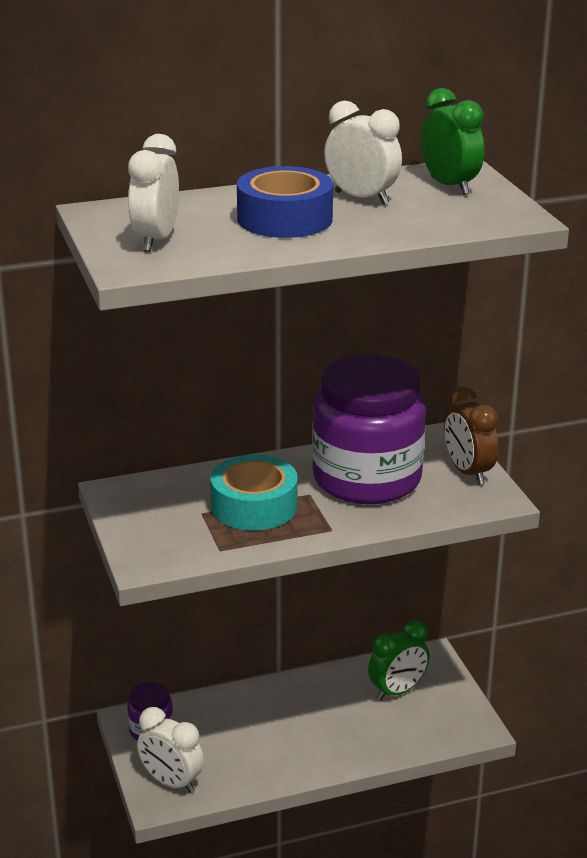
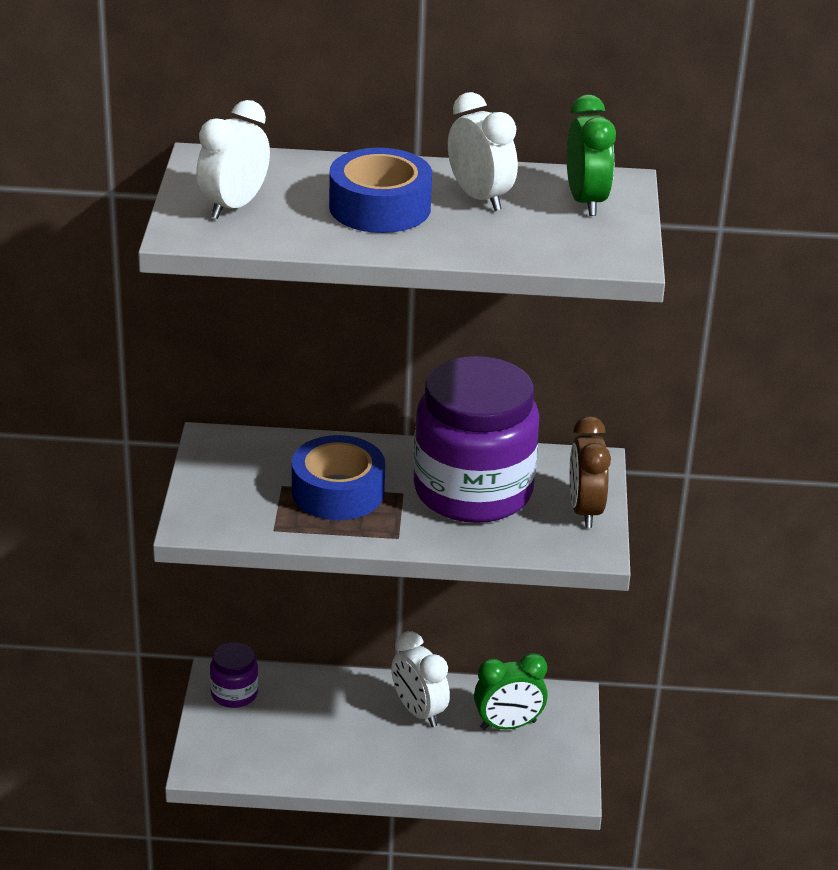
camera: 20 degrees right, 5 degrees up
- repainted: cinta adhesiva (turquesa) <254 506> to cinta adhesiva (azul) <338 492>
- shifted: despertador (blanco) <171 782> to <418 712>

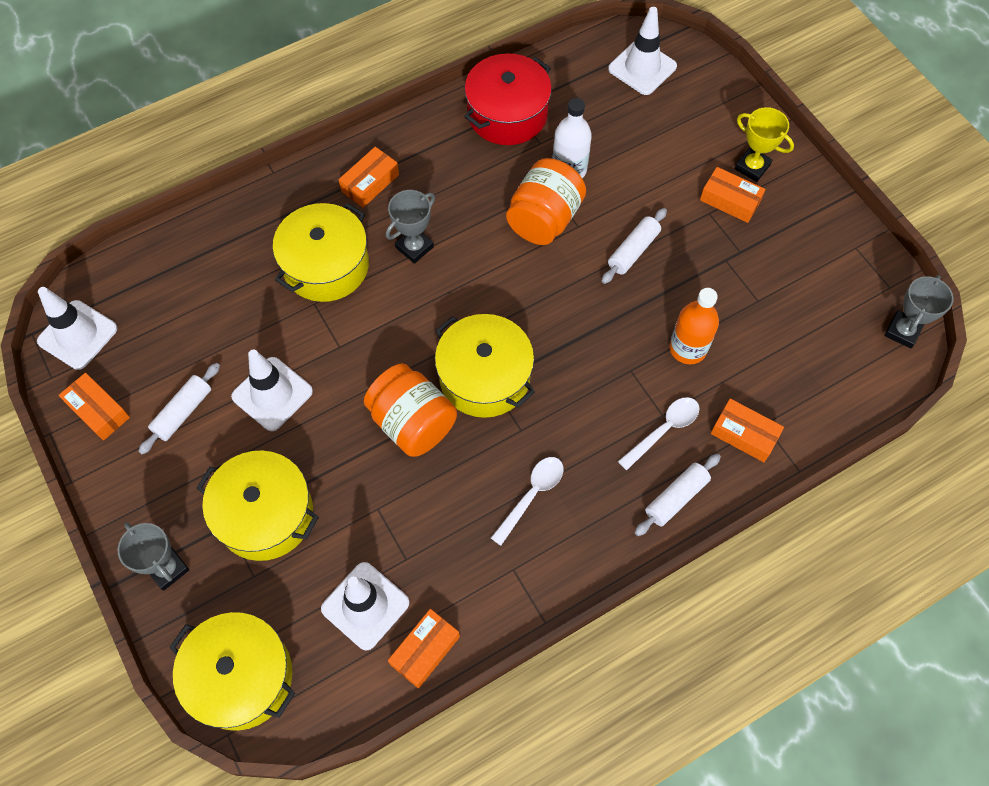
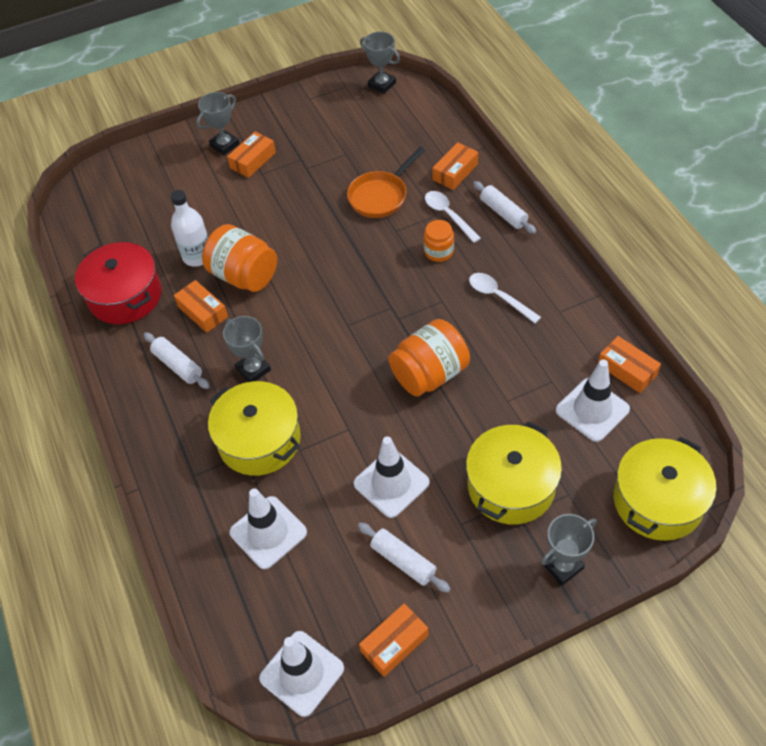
camera: 80 degrees left, 10 degrees down
- shifted: cono de tráfico (blanco) <642 68> to <268 532>
- repainted: trofeo (amarillo) <752 167> to trofeo (gris) <224 145>
- shifted: caja (naranja) <370 183> to <203 311>
- shifted: rodillo (blanco) <633 251> to <178 365>
- swapped: botella (naranja) <688 348> to sartén (naranja) <381 196>
- gone: olla (amarillo) <484 377>
- new: tarro (naranja) <439 251>

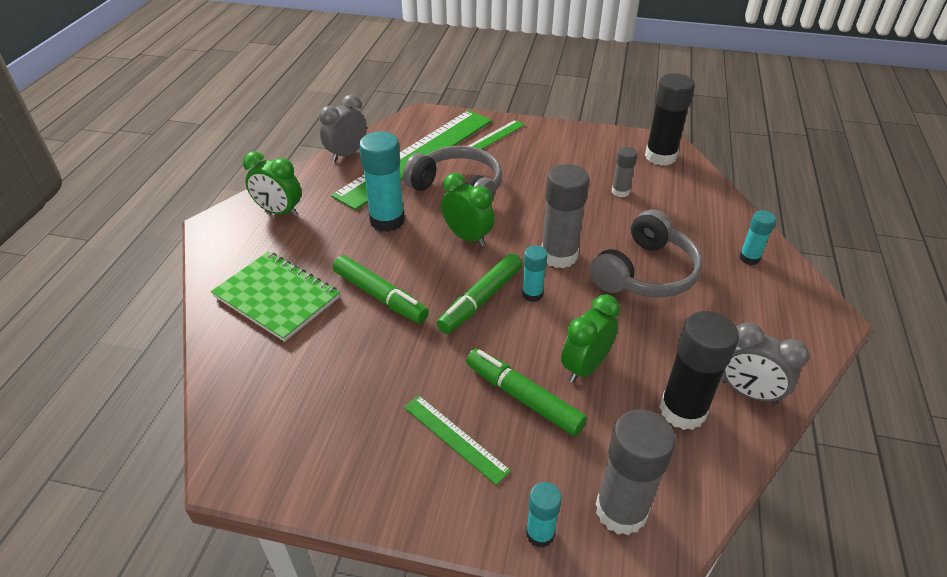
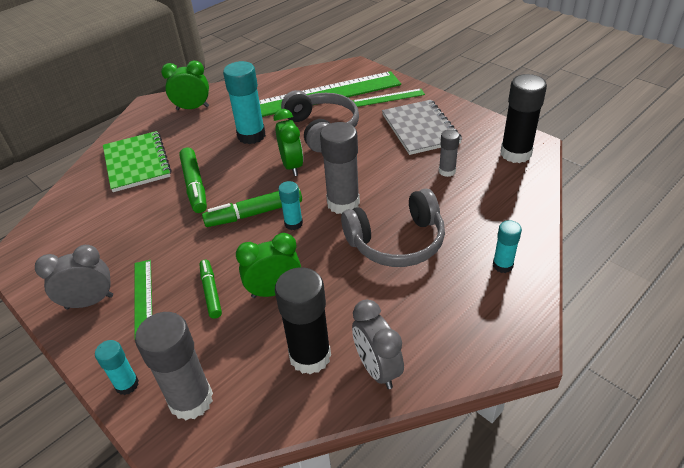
camera: 35 degrees right, 0 degrees up
- shifted: despertador (gris) <347 154> to <89 302>
- rotated: despertador (verde) <279 212> = <192 108> 120 degrees clockwise
- scaled: rotulador (verde) <523 397> = <211 292> x0.64
- new: cuaderno (gris) <420 129>

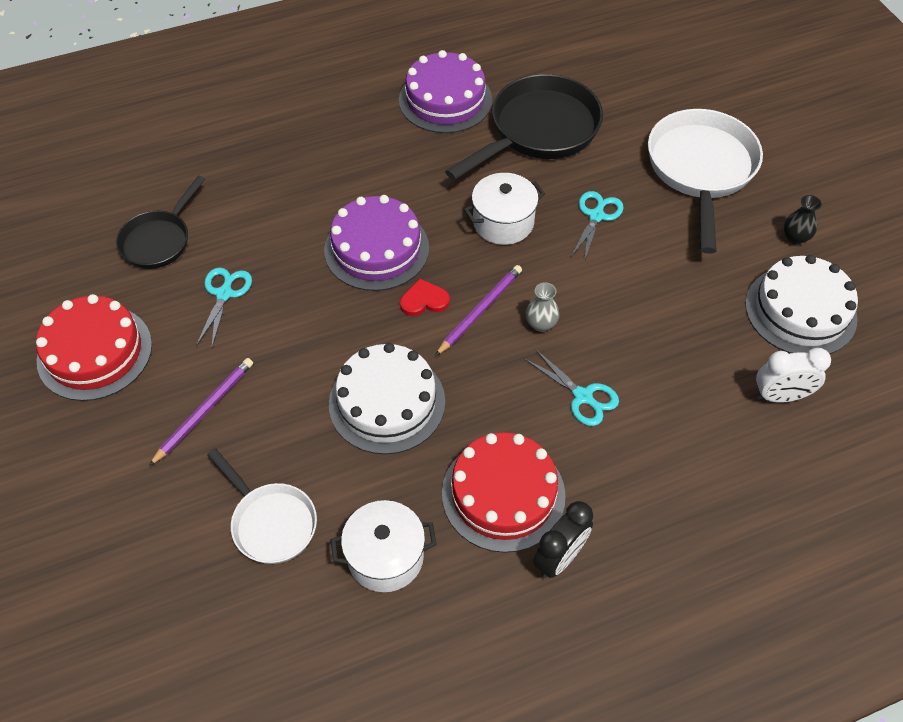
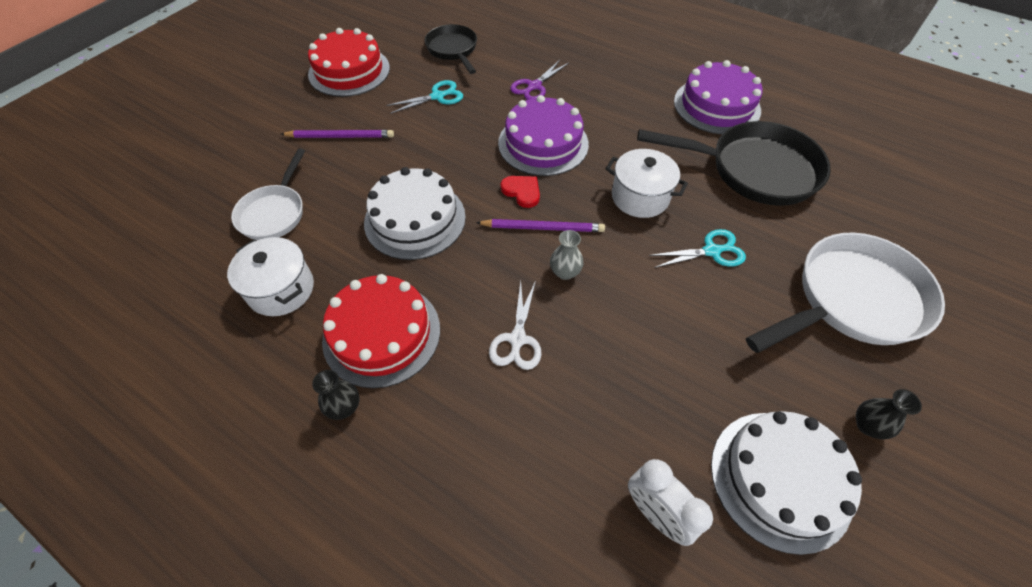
camera: 55 degrees right, 0 degrees up
- rotated: sartén (negro) <159 240> = <453 50> 75 degrees clockwise
- repainted: tijeras (turquesa) <583 396> to tijeras (blanco) <517 339>
- swapped: despertador (negro) <559 558> to florero (negro) <344 407>
- new: tijeras (morado) <534 86>

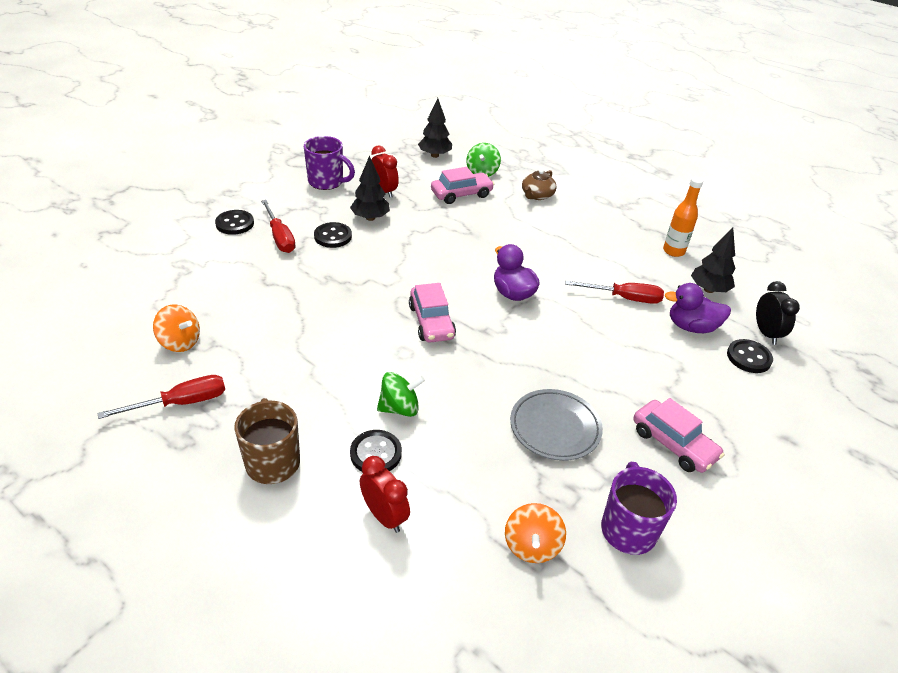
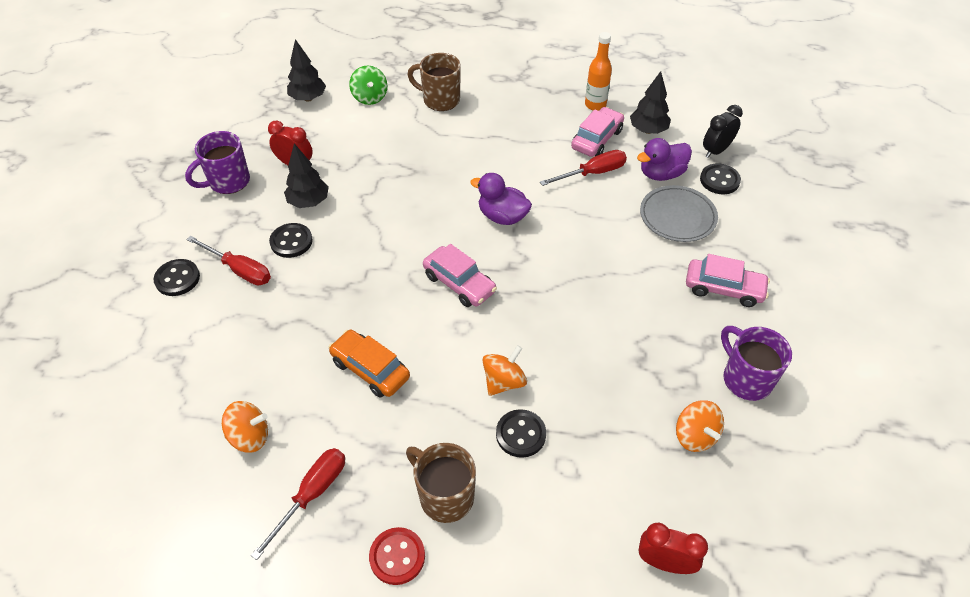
camera: 30 degrees left, 10 degrees up
- rotated: taza (morado) <327 182> = <228 182> 150 degrees clockwise
- shifted: coche (rosa) <461 194> to <596 139>
- swapped: tetera (marrón) <537 195> to taza (marrón) <440 100>
- rotated: despertador (negro) <766 333> = <716 151> 90 degrees counterclockwise
- repainted: peonza (verde) <399 408> to peonza (naranja) <504 381>
- shifted: plato (gris) <555 427> to <677 216>
- shifted: despertador (rojo) <384 516> to <664 562>
- new: coche (naranja) <370 369>
- new: botón (rojo) <397 556>

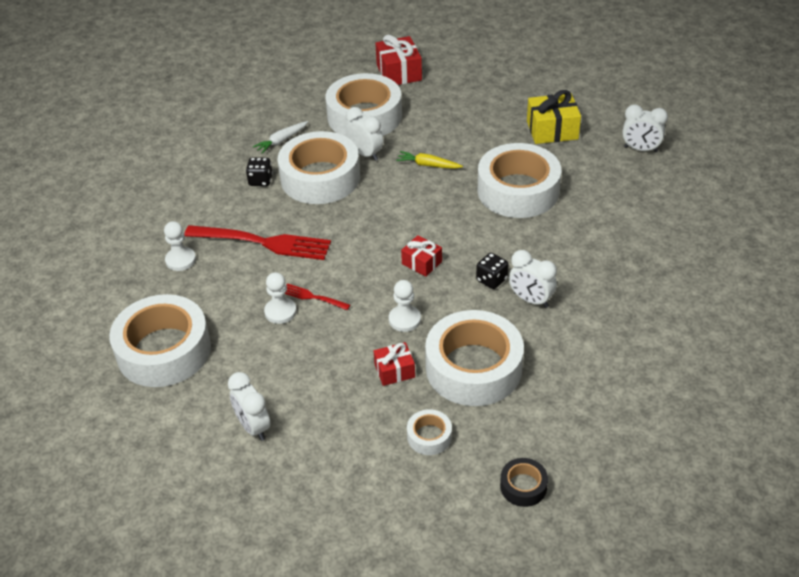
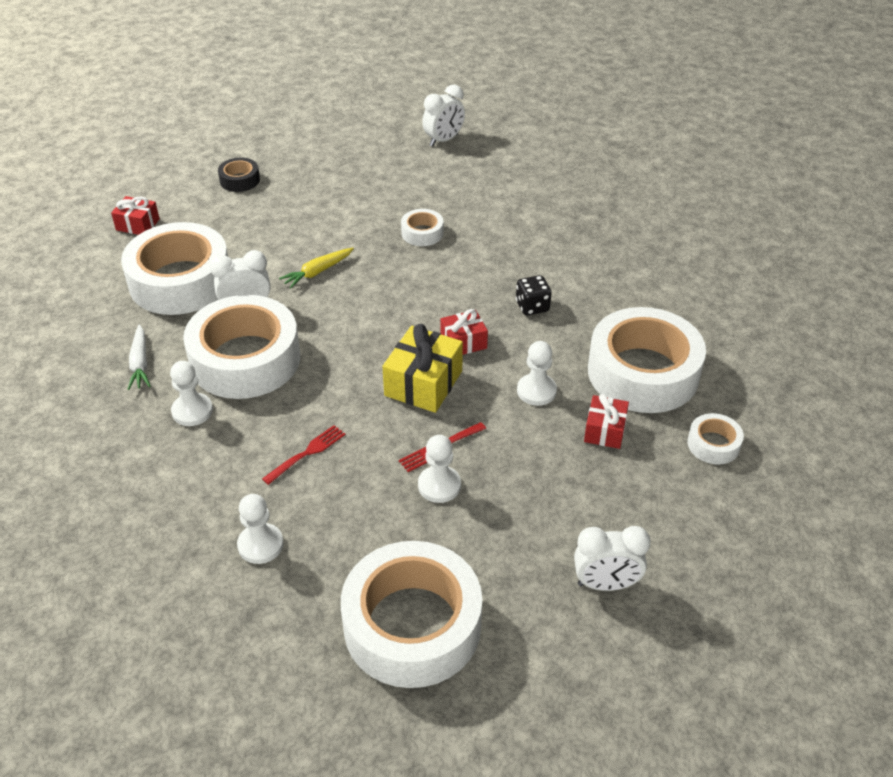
camera: 60 degrees left, 0 degrees up
- scaled: regalo (rojo) <399 72> = <138 224> x0.61
- shifted: regalo (amarillo) <552 130> to <423 383>
- scaled: cinta adhesiva (blanco) <518 190> = <422 233> x0.44
- swapped: dado (negro) <260 180> to peón (blanco) <192 411>
- scaled: tenedor (rojo) <263 242> = <307 453> x0.47
- gone: despertador (blanco) <531 300>
- shifted: cinta adhesiva (negro) <523 486> to <239 180>

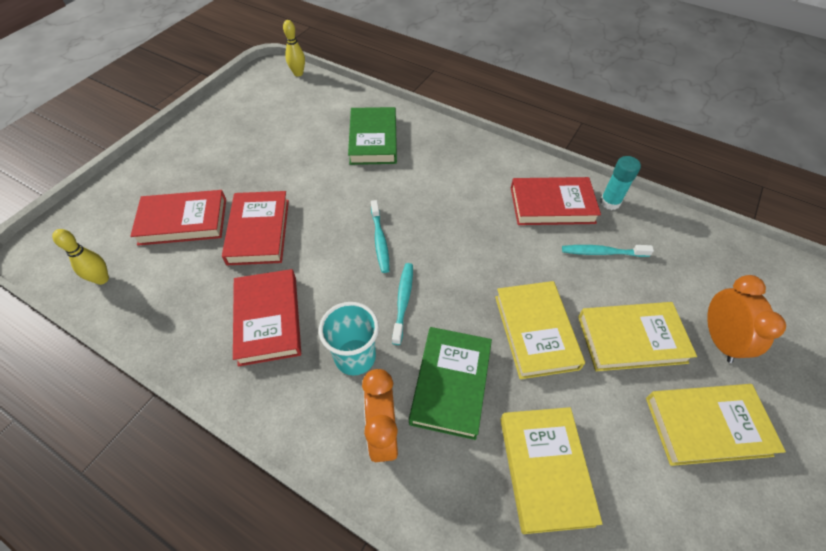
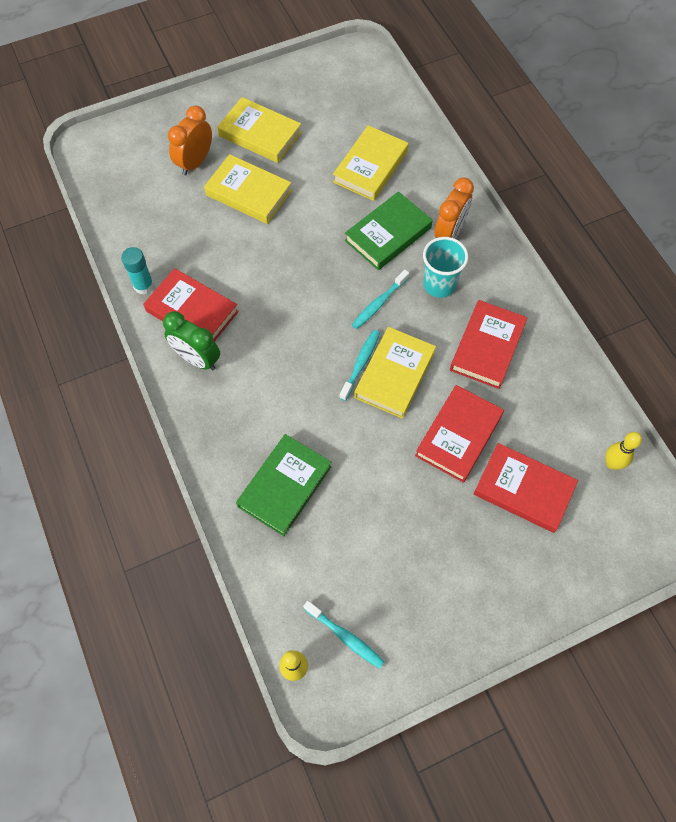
camera: 145 degrees left, 10 degrees up
- shifted: cepillo de dientes (turquesa) <602 252> to <345 637>
- shifted: libro (amarillo) <535 331> to <394 375>
- new: despertador (verde) <197 359>

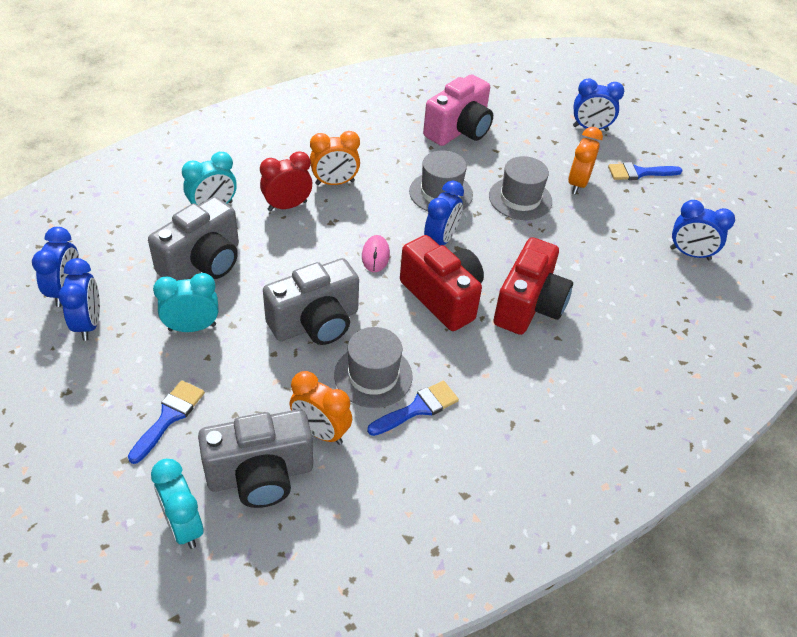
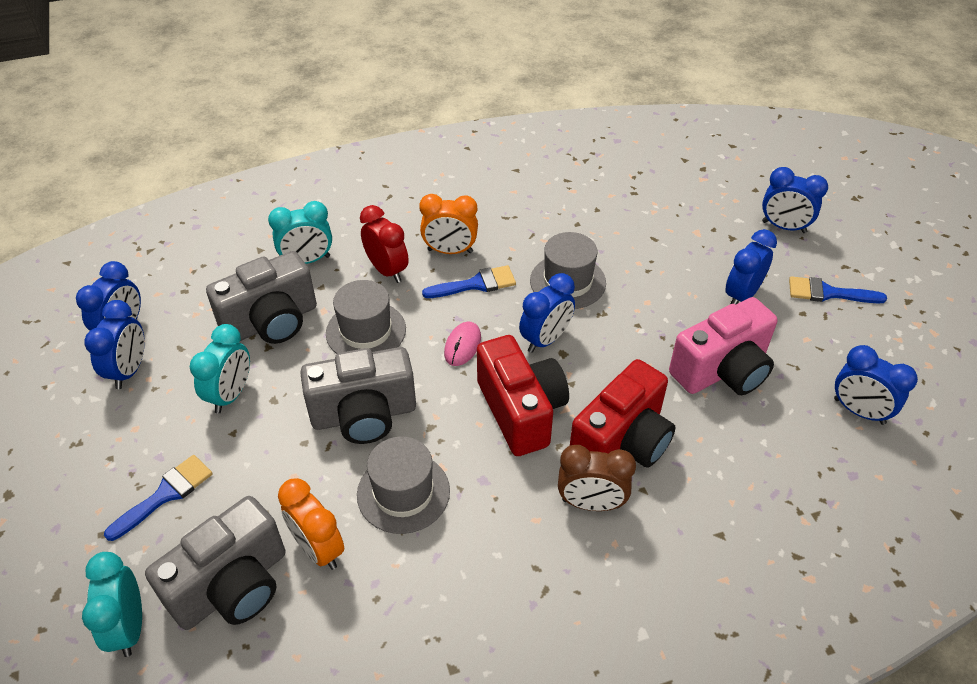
camera: 20 degrees right, 0 degrees up
- shifted: cámara (rosa) <459 130> to <722 371>
- repainted: despertador (naranja) <577 184> to despertador (azul) <741 295>
- rotated: despertador (rojo) <287 206> = <387 270> 60 degrees clockwise
- shifted: sombrero (gris) <520 199> to <366 331>
- rotated: despertador (turquesa) <192 327> = <231 395> 105 degrees clockwise
- shifted: pincel (azul) <418 408> to <476 284>
- rotated: cámara (gris) <260 475> = <233 586> 45 degrees counterclockwise
- new: despertador (marrón) <591 503>

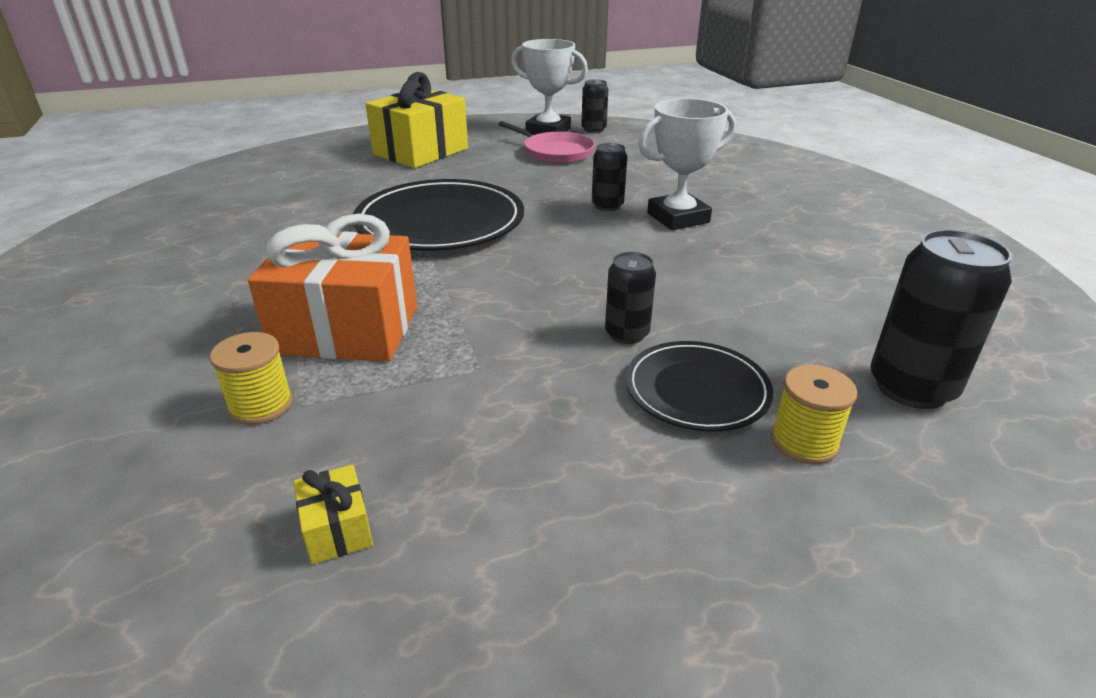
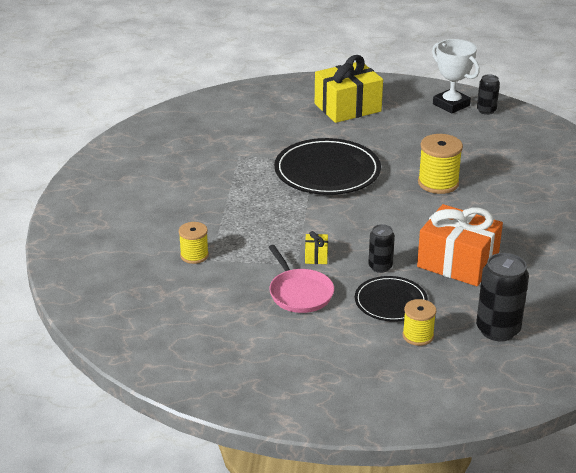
camera: 25 degrees right, 0 degrees up
- gone: trofeo (blanco) <678 218>
- shifted: sartén (rosa) <555 152> to <299 293>
- swapped: lata (negro) <607 206> to carrete (amarillo) <438 183>
- shifted: regalo (naranja) <346 330> to <457 263>
- shifted: regalo (amarillo) <337 529> to <316 256>

